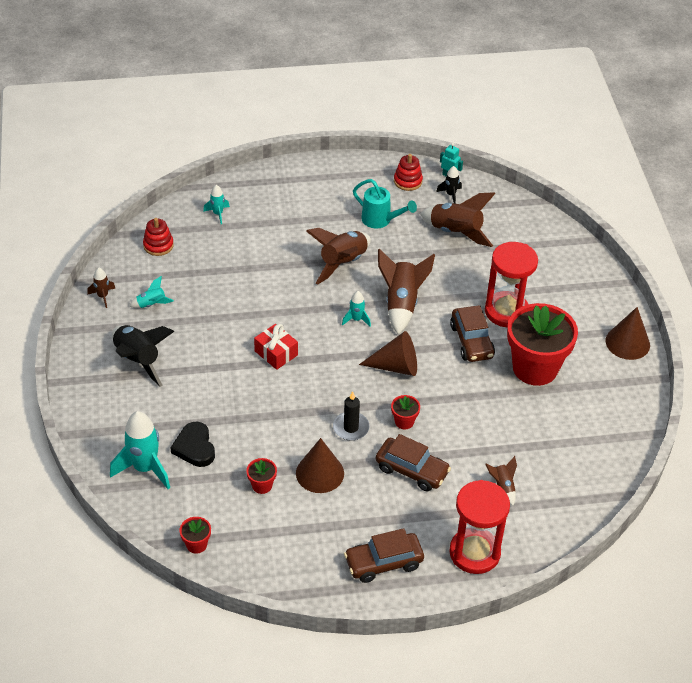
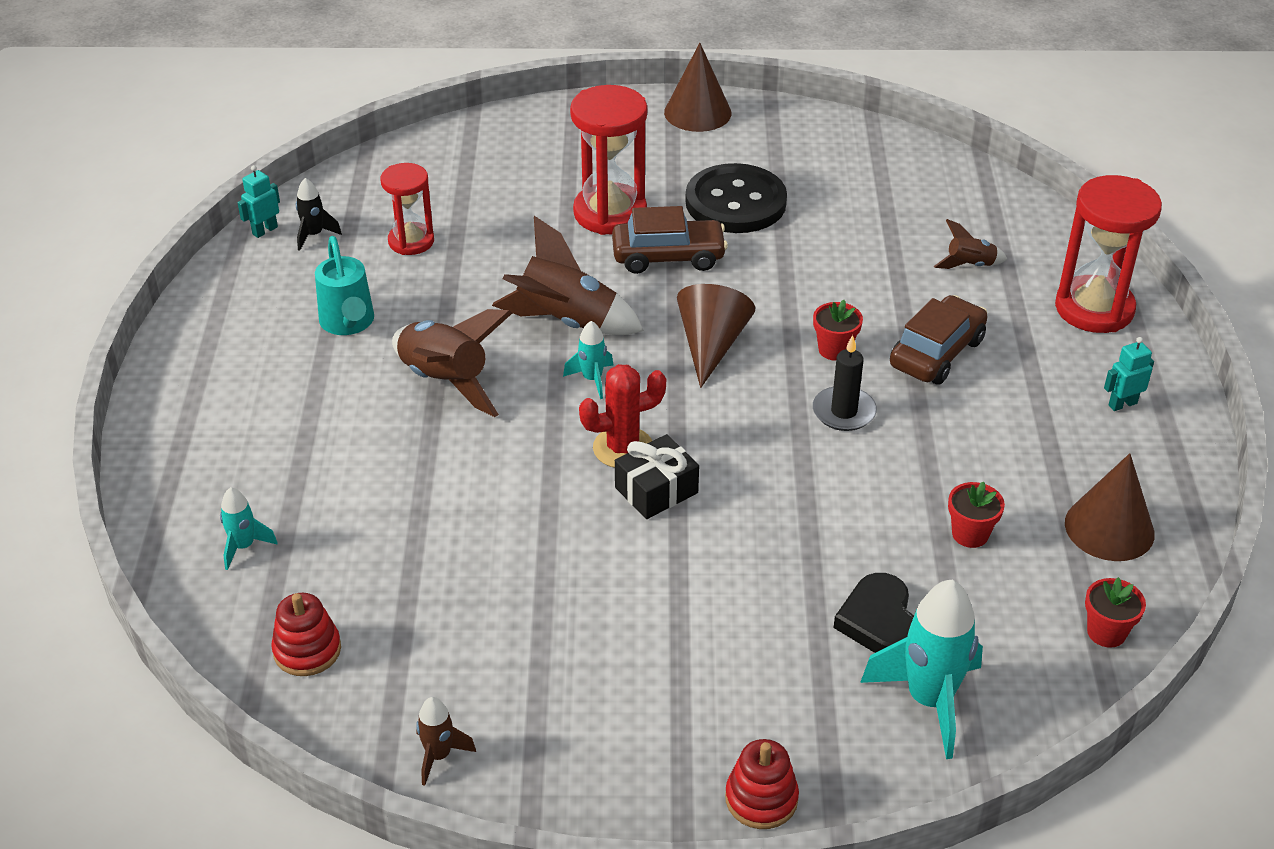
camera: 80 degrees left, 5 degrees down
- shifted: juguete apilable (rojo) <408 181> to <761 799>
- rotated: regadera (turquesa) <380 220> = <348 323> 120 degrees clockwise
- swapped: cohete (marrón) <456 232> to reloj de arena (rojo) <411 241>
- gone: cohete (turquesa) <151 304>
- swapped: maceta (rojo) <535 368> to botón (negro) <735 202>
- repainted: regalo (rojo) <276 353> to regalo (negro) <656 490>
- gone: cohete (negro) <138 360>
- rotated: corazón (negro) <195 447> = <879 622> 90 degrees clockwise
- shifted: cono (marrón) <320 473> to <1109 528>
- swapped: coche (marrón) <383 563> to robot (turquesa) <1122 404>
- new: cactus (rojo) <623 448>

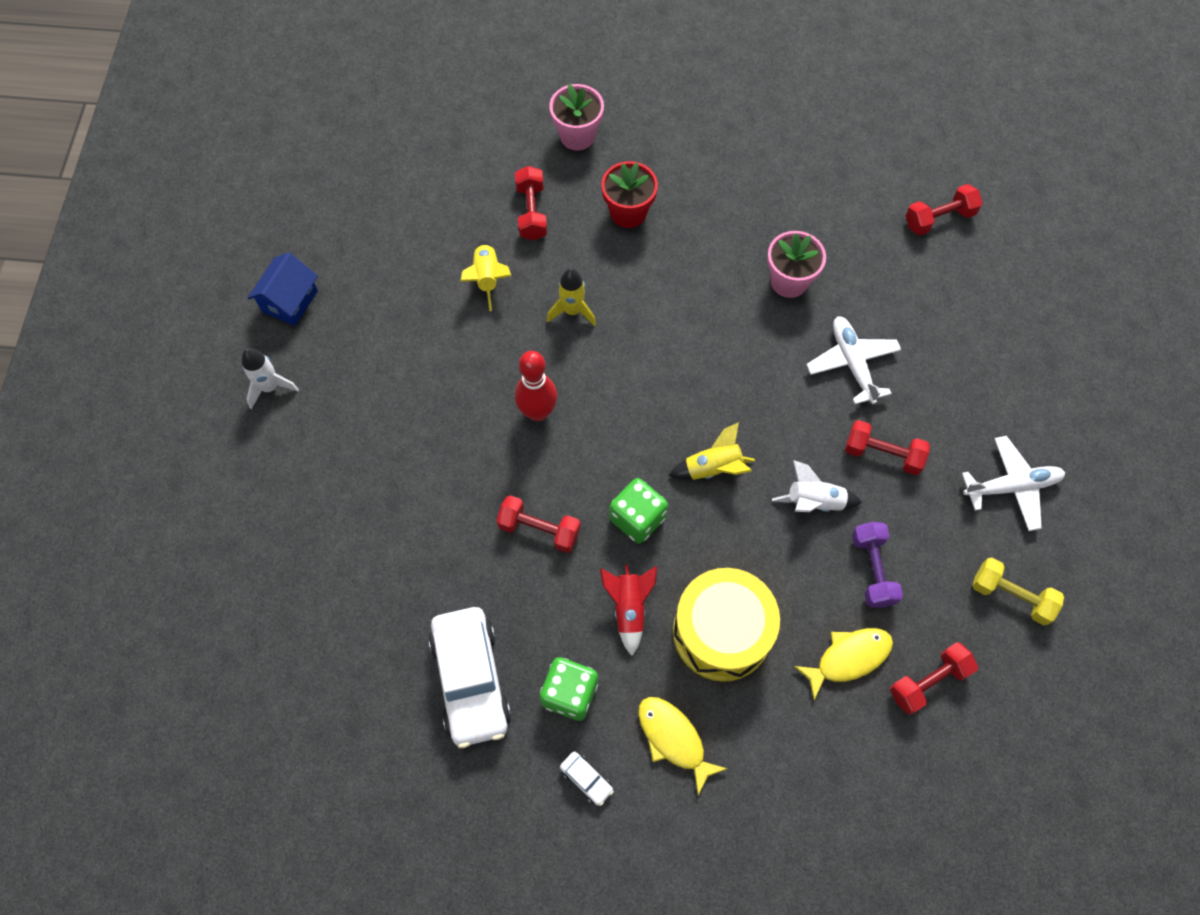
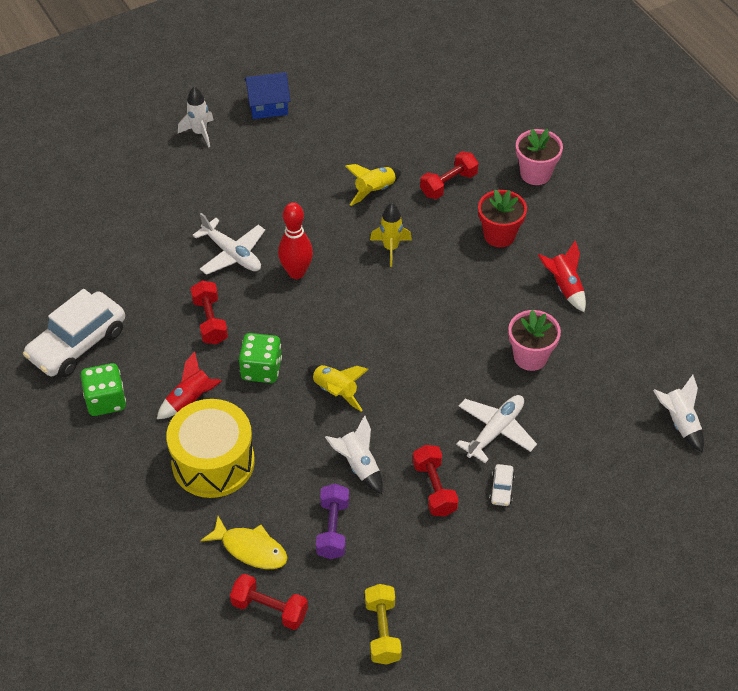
camera: 55 degrees right, 15 degrees down
- swapped: mancuerna (rojo) <939 219> to cohete (blanco) <679 423>
- shifted: avión (blanco) <1012 486> to <232 254>
- rotated: mancuerna (morado) <872 569> = <333 529> 45 degrees counterclockwise
- gone: pez (amarillo) <673 739>
- shifted: coche (blanco) <586 779> to <501 489>
- new: cohete (rojo) <564 287>

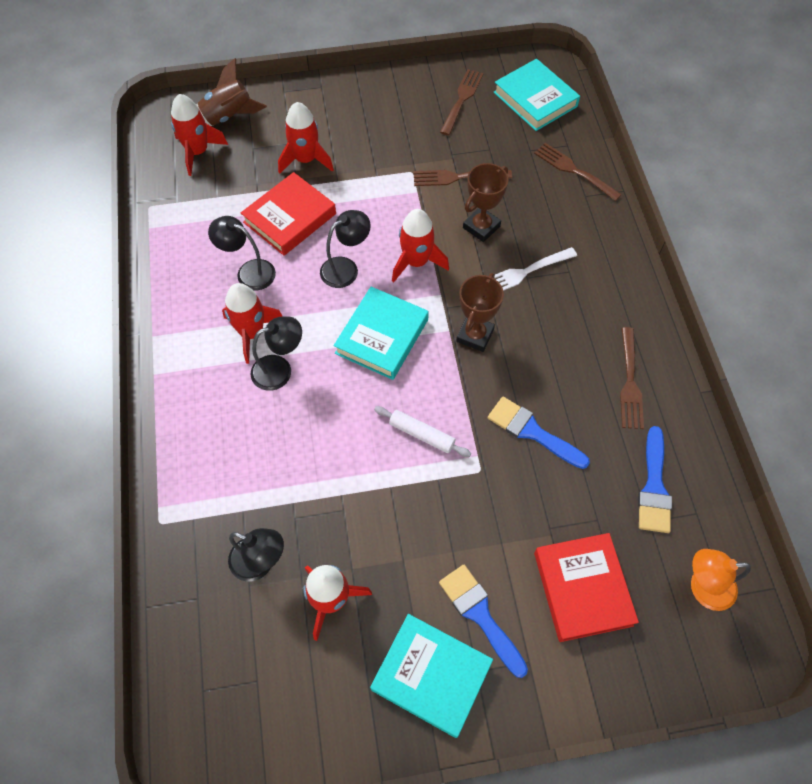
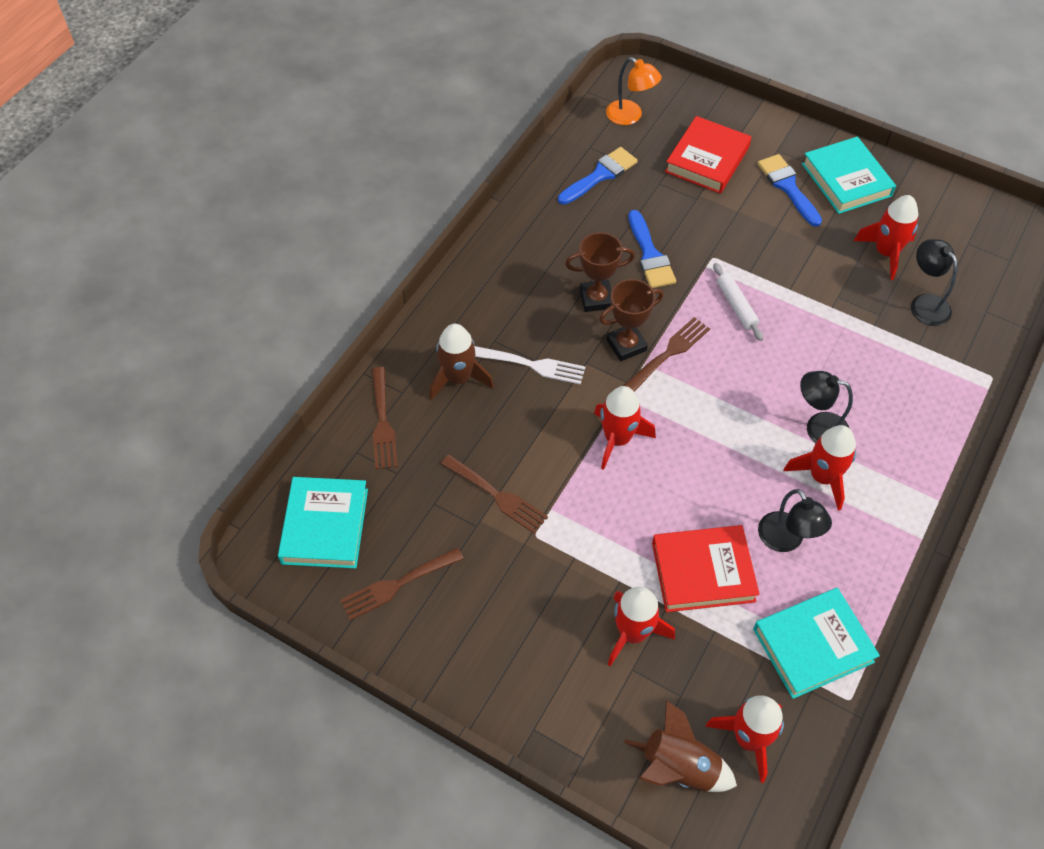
camera: 140 degrees left, 5 degrees down
- shifted: trofeo (marrón) <481 227> to <596 299>
- gone: lámpara (negro) <346 268>
- shifted: libro (turquesa) <382 336> to <813 645>
- shifted: tenedor (marrón) <630 382> to <669 352>
- rotated: pincel (azul) <480 615> = <788 187> 150 degrees clockwise
- new: cohete (marrón) <458 378>

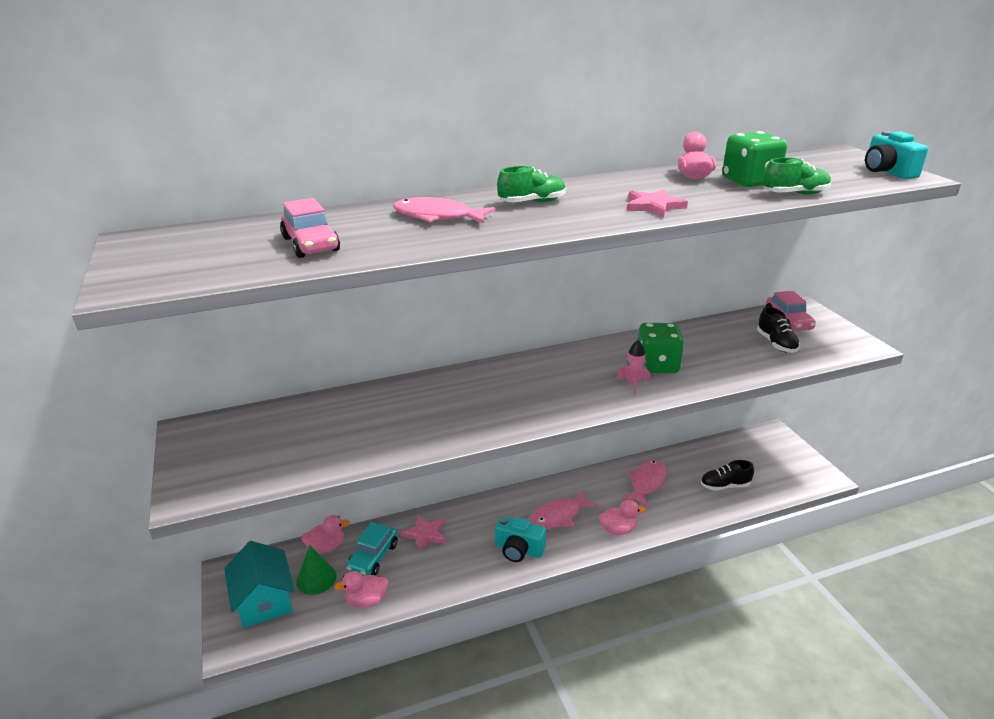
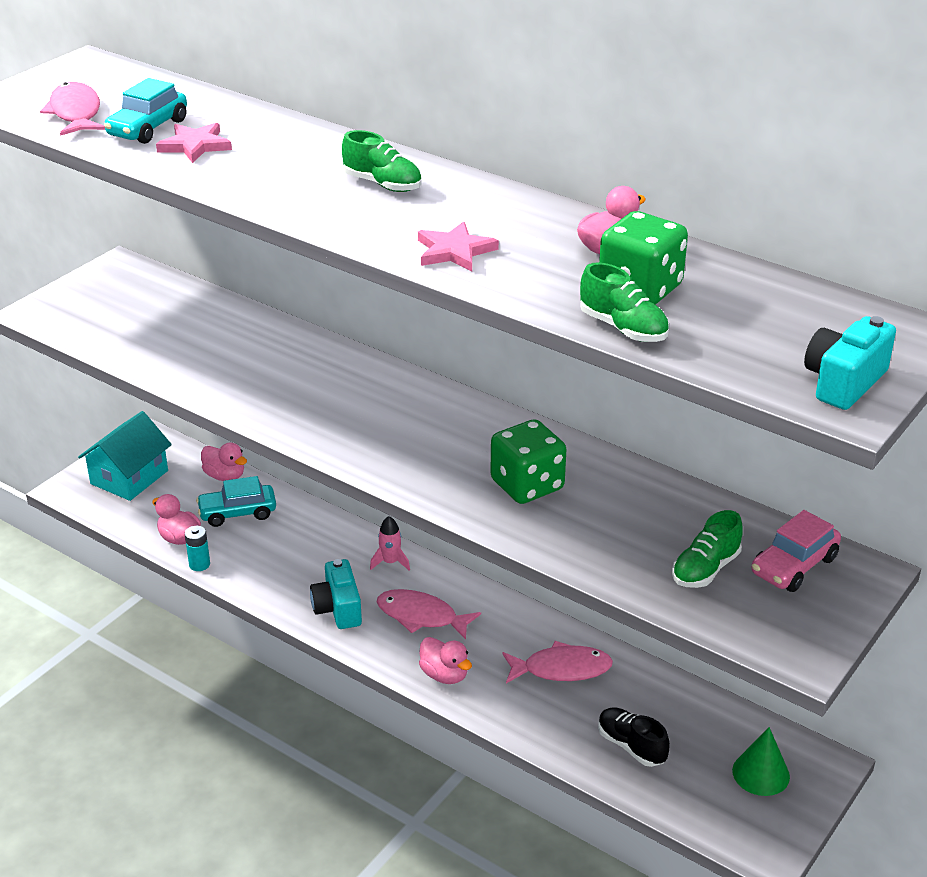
camera: 55 degrees right, 5 degrees up
- shifted: pez (rosa) <437 217> to <76 113>
- repainted: coche (rosa) <311 244> to coche (turquesa) <148 128>
- repainted: zapato (negro) <776 344> to zapato (verde) <705 569>
- shifted: cohete (rosa) <633 383> to <390 562>
- shifted: estrella (rosa) <425 534> to <195 145>
- shifted: cono (verde) <316 578> to <761 773>
- new: pila (turquesa) <199 564>

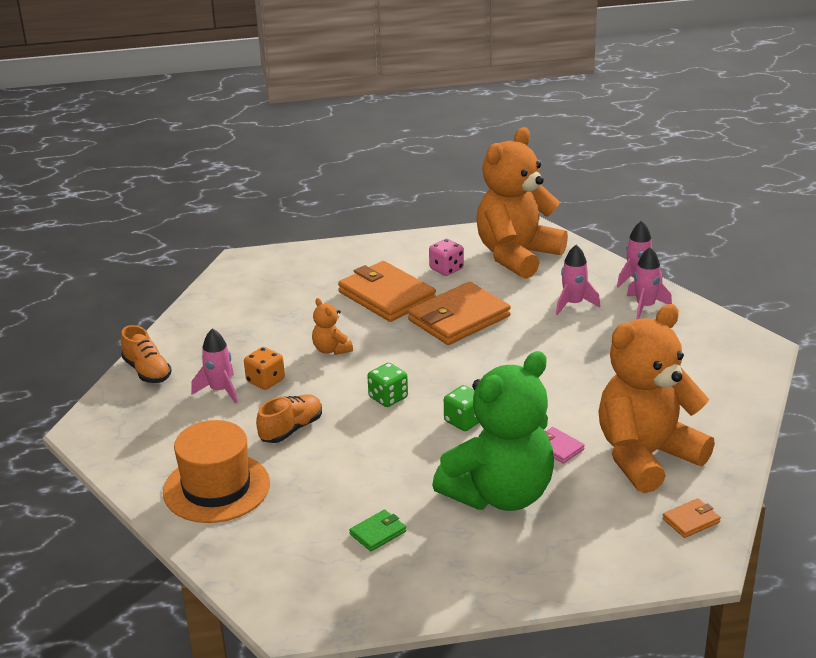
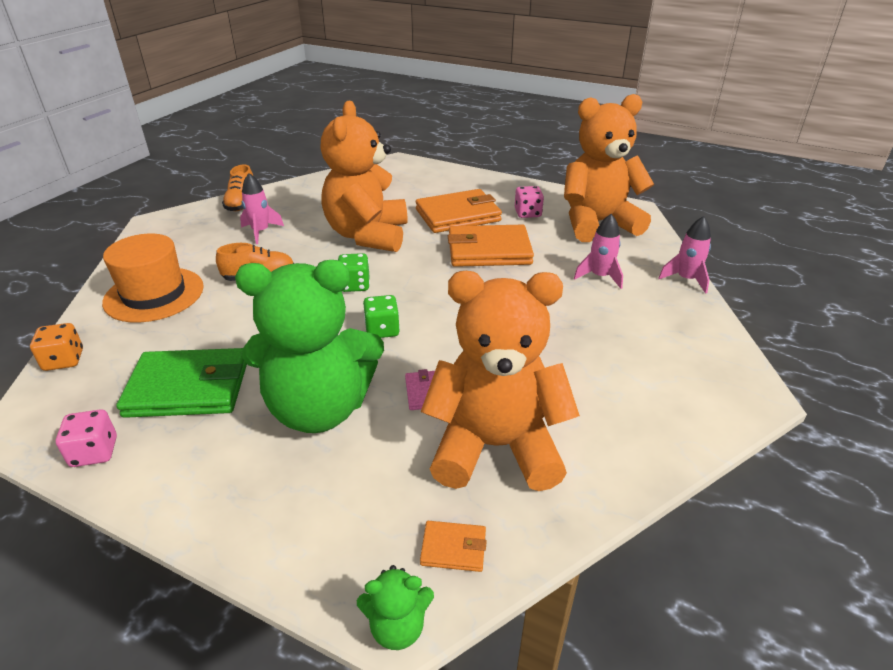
camera: 35 degrees right, 5 degrees up
- gone: cohete (rosa) <645 307>
- rotated: cartera (naranja) <386 296> = <458 215> 75 degrees clockwise
- scaled: osito (naranja) <331 349> = <368 235> x2.48
- shifted: dado (naranja) <265 381> to <64 360>
- scaled: cartera (verde) <378 533> = <188 387> x2.24
- new: dado (rosa) <94 452>
- new: osito (verde) <397 626>

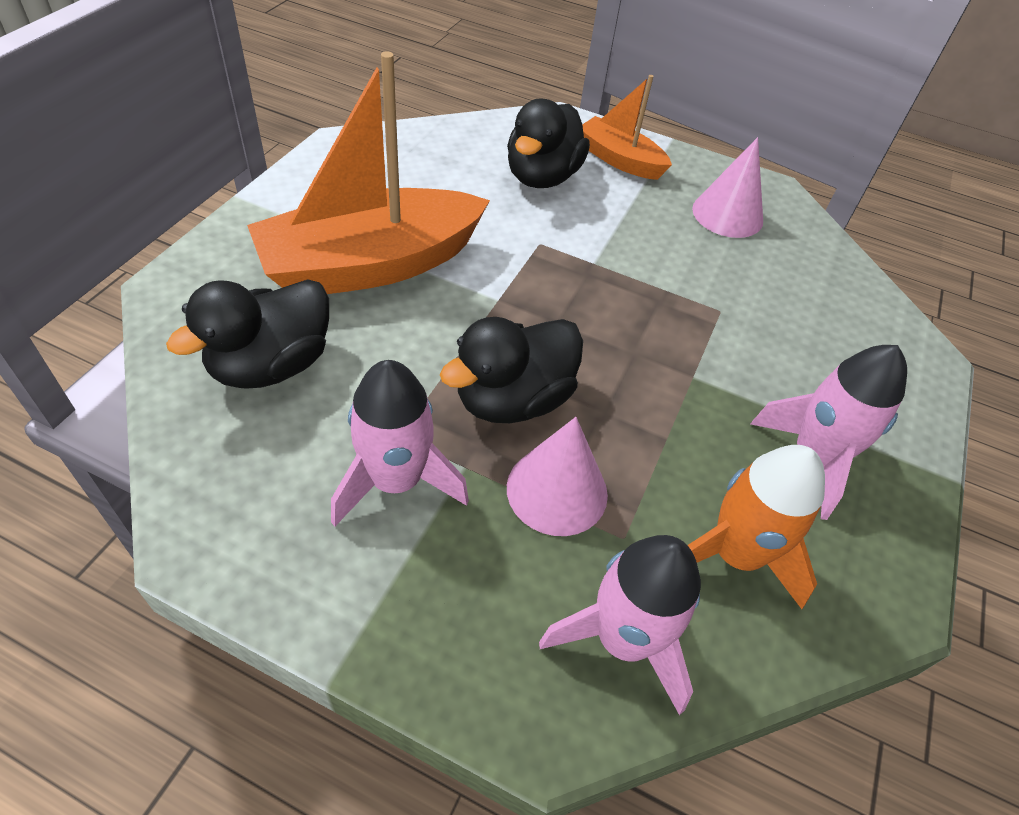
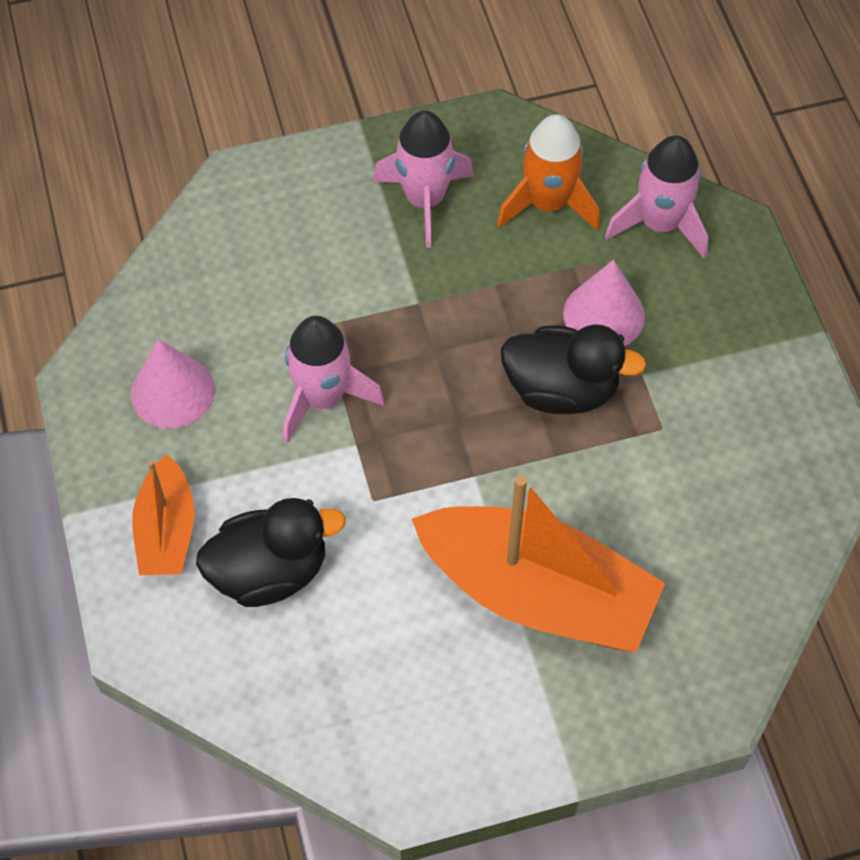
camera: 125 degrees left, 10 degrees up
- gone: pato (negro) <271 365>
- shifted: cohete (rosa) <396 481> to <323 398>

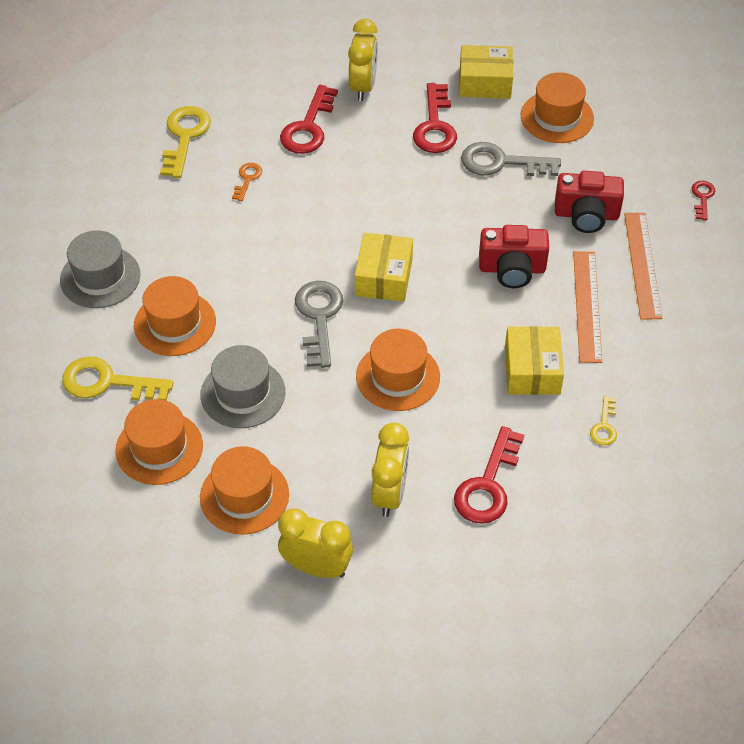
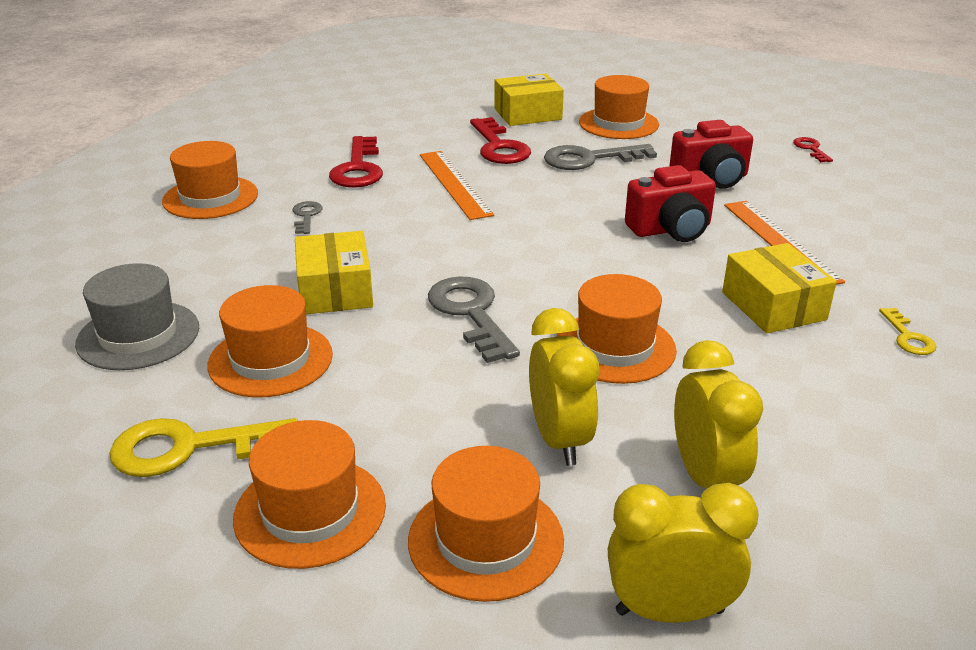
camera: 20 degrees left, 20 degrees down
- shifted: despertador (amarillo) <363 87> to <559 439>
- swapped: llave (amarillo) <184 137> to sombrero (naranja) <210 197>
- repainted: llave (naranja) <247 179> to llave (gris) <306 216>
- shifted: regla (naranja) <642 265> to <454 184>
- shifted: caja (amarillo) <383 277> to <335 290>
- gone: sombrero (gris) <243 393>
- gone: llave (rojo) <488 485>

